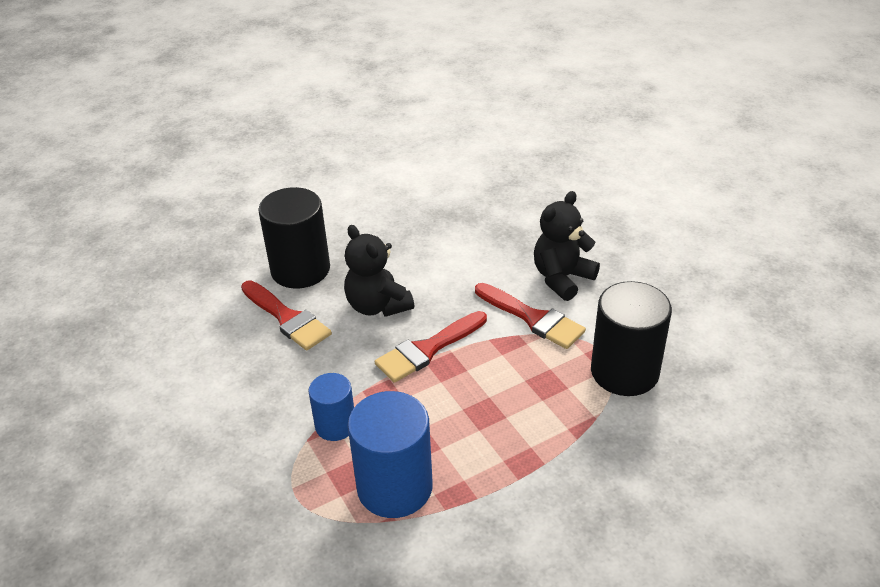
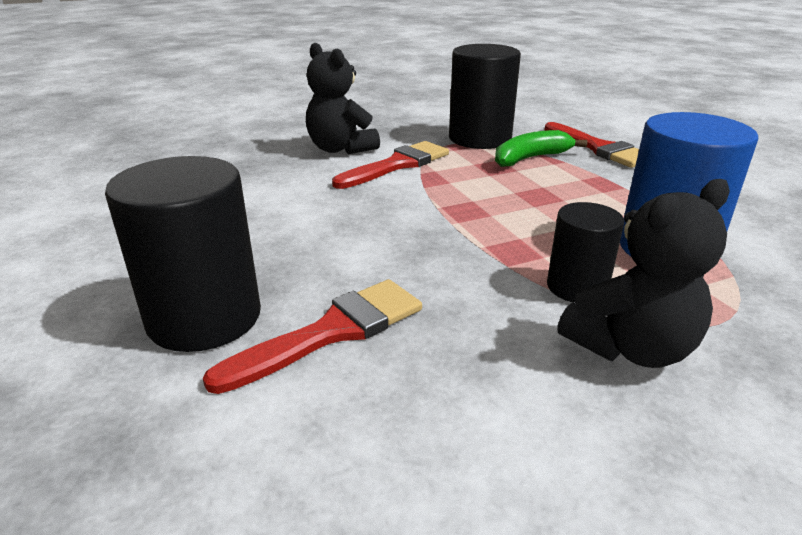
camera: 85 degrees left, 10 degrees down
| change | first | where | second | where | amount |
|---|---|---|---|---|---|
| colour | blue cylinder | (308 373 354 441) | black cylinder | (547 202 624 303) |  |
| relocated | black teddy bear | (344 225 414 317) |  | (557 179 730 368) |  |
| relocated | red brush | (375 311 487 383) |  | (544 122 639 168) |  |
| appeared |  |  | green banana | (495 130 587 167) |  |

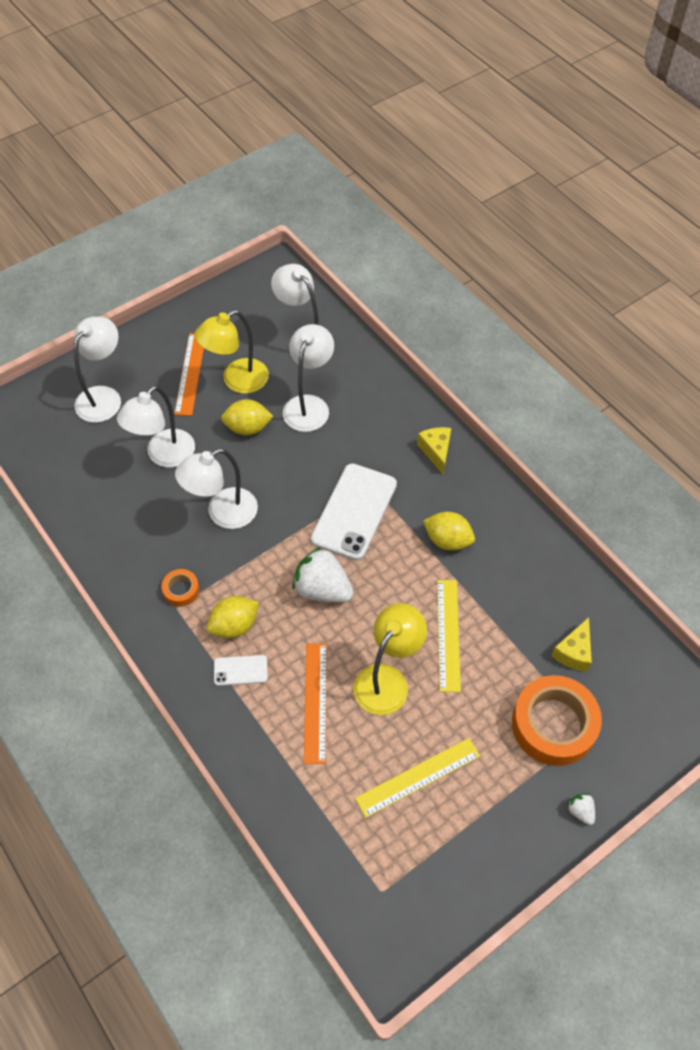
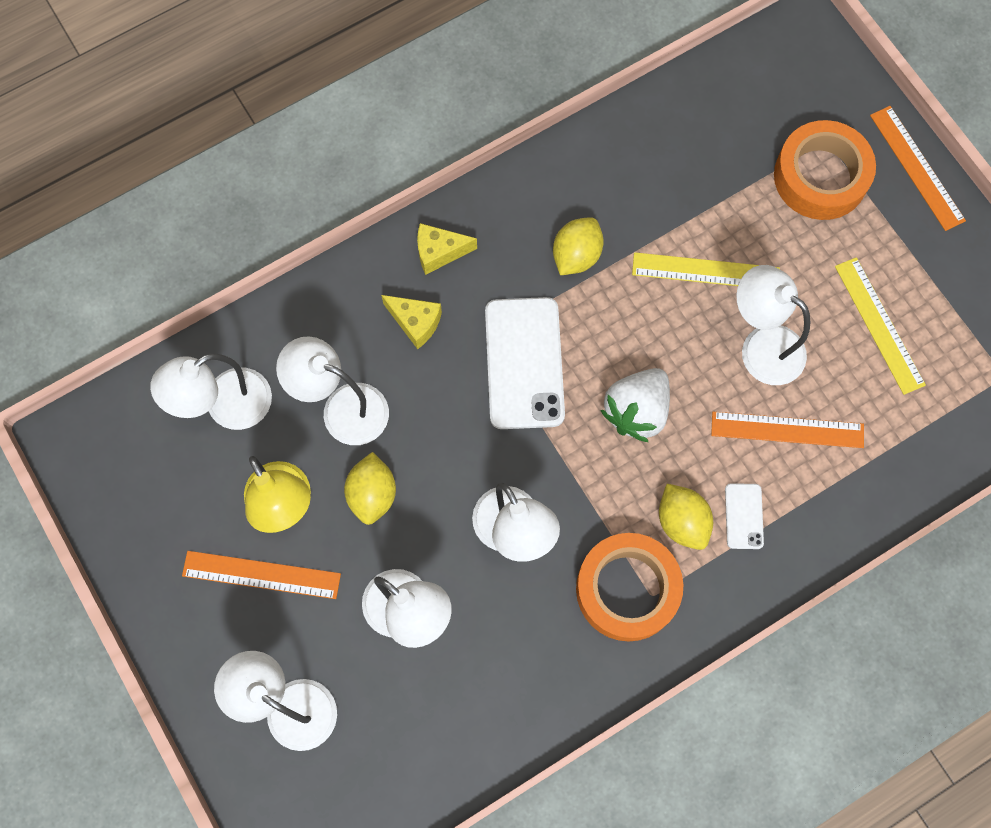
camera: 85 degrees left, 15 degrees up
| change | first | where | second | where | amount |
|---|---|---|---|---|---|
| size | orange tape | (161 569 199 607) |  | (576 533 683 642) | x2.16 |
| spun | white phone | (311 463 397 561) |  | (485 297 565 429) | 60 degrees clockwise |
| colour | yellow lamp | (353 603 427 715) | white lamp | (736 265 811 385) |  |
| relocated | yellow cheese | (551 617 592 672) |  | (381 295 442 349) |  |
| exchanged | white strawberry | (567 793 595 825) | orange ruler | (870 106 966 231) |  |

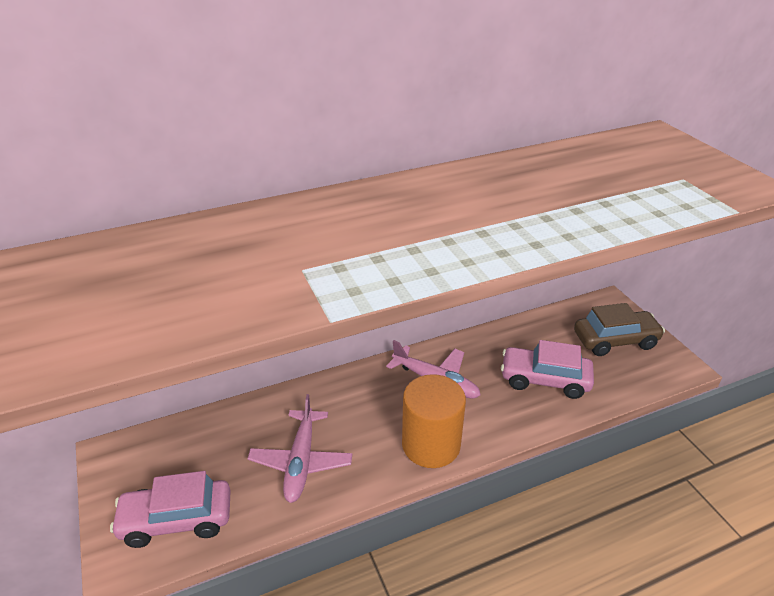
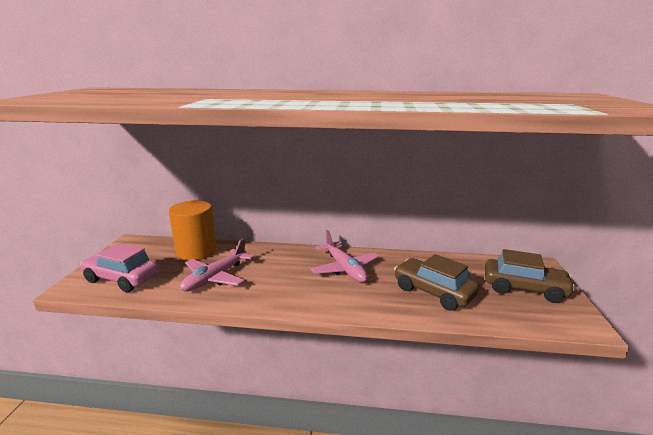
camera: 30 degrees right, 15 degrees down
| change | first | where | second | where | amount |
|---|---|---|---|---|---|
| relocated | orange cylinder | (402 374 466 468) |  | (169 200 217 260) |  |
| colour | pink car | (501 340 594 399) | brown car | (394 254 479 311) |  |

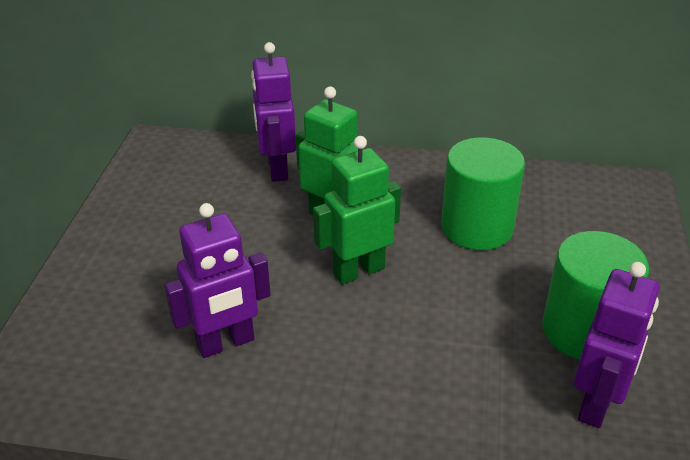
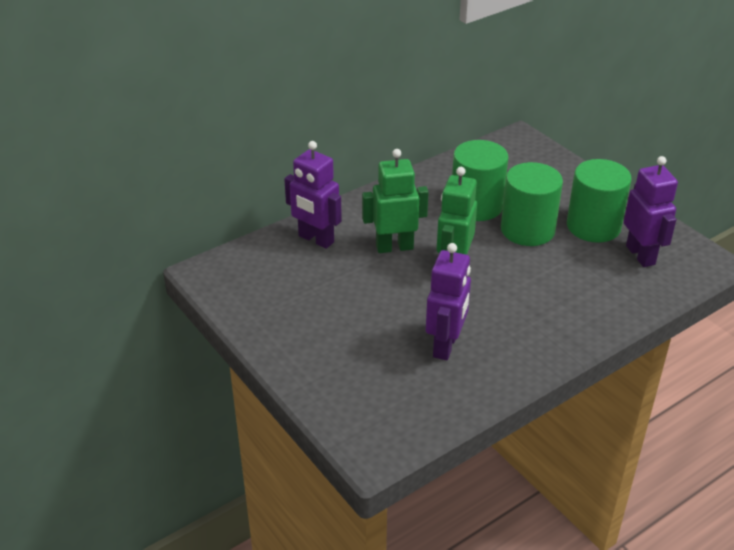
camera: 45 degrees left, 0 degrees up
| change | first | where | second | where | amount |
|---|---|---|---|---|---|
| appeared |  |  | green cylinder | (501 162 563 246) |  |

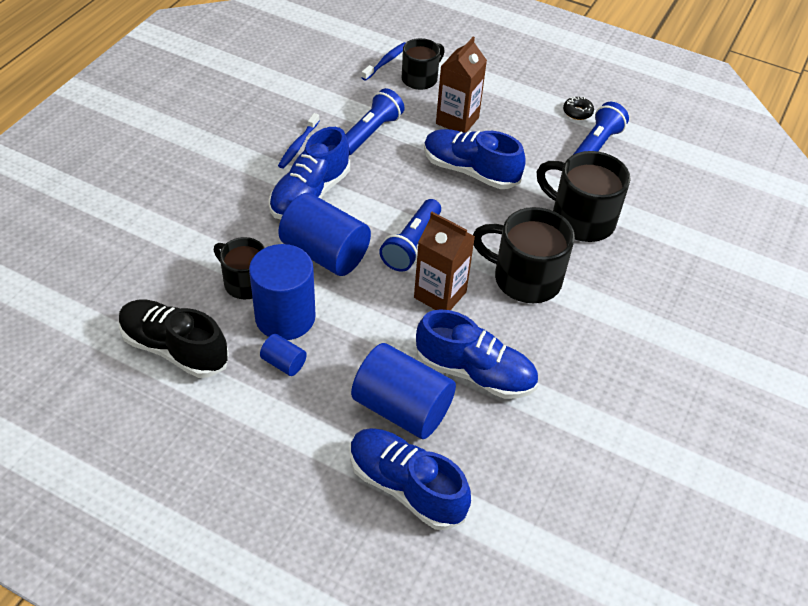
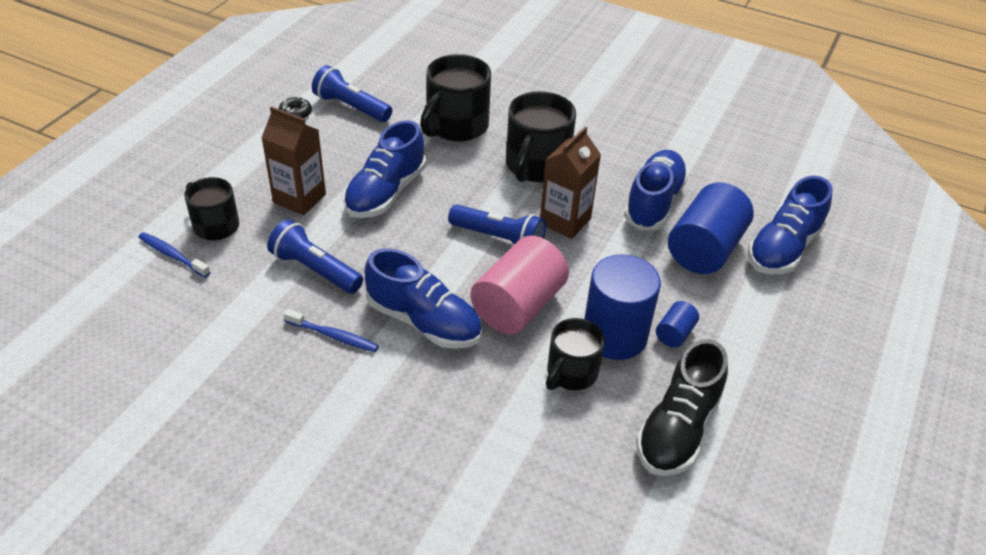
camera: 90 degrees left, 5 degrees down
| change | first | where | second | where | amount |
|---|---|---|---|---|---|
| colour | blue cylinder | (278 193 371 276) | pink cylinder | (470 235 569 334) |  |

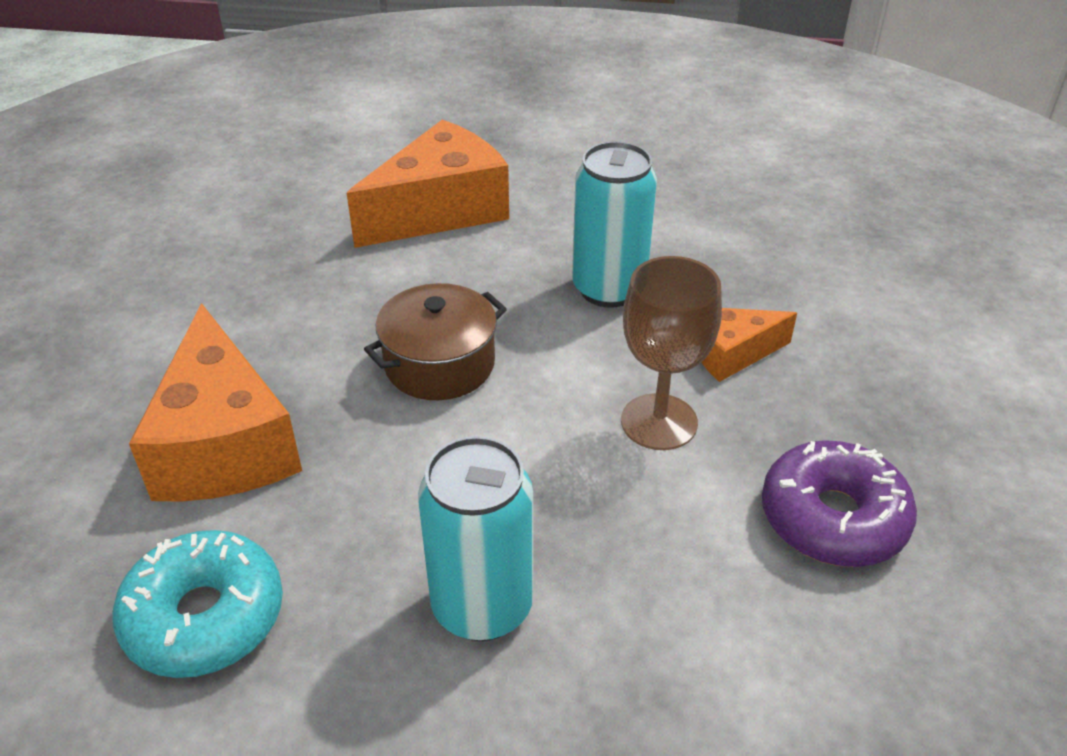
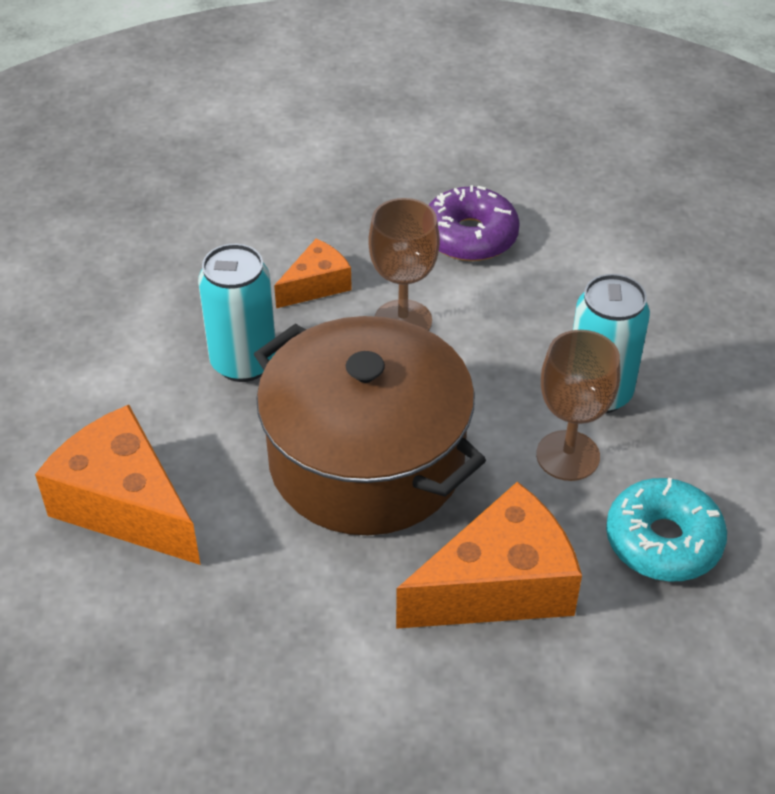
camera: 100 degrees left, 5 degrees up
| change | first | where | second | where | amount |
|---|---|---|---|---|---|
| size | brown pot | (364 283 507 400) |  | (254 316 486 535) | x2.00 |
| spun | orange cheese | (702 308 797 382) |  | (274 239 352 308) | 105 degrees counterclockwise |
| appeared |  |  | brown goblet | (536 330 620 481) |  |

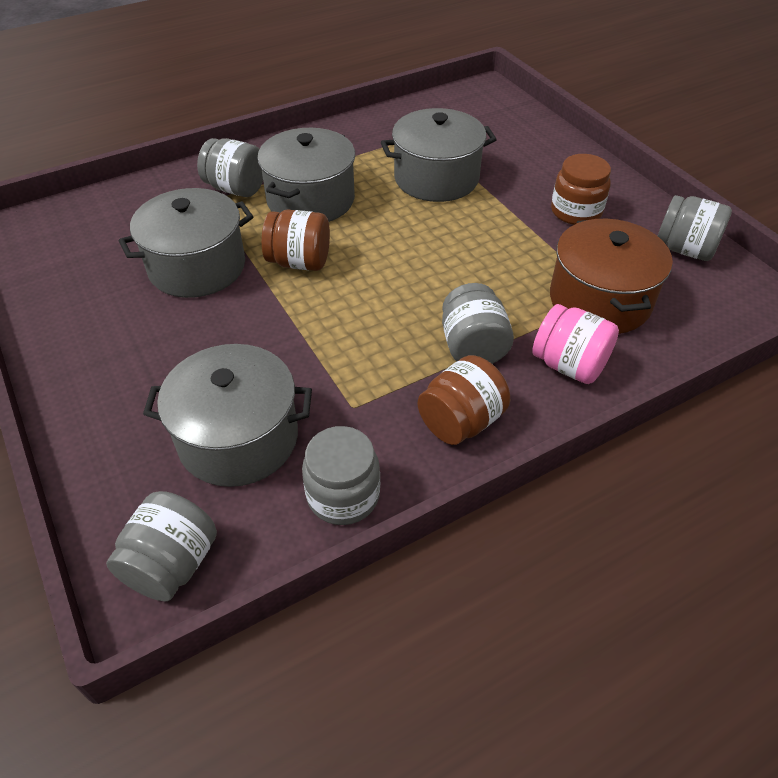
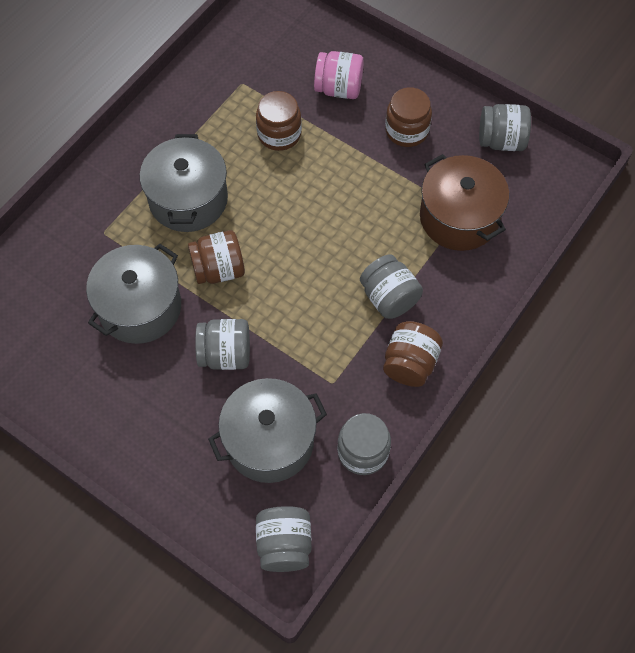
camera: 25 degrees left, 15 degrees up
| change | first | where | second | where | amount |
|---|---|---|---|---|---|
| relocated | grey jar | (197 138 263 197) |  | (195 319 250 370) |  |
| exchanged | grey pot | (381 108 497 202) | brown jar | (256 91 302 151) |  |
| relocated | pink jar | (532 304 619 384) |  | (314 51 364 99) |  |

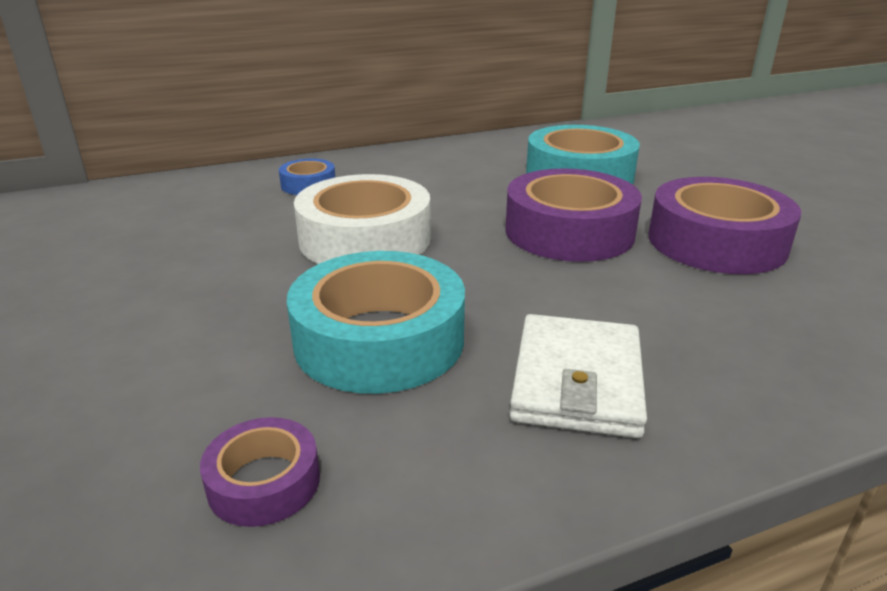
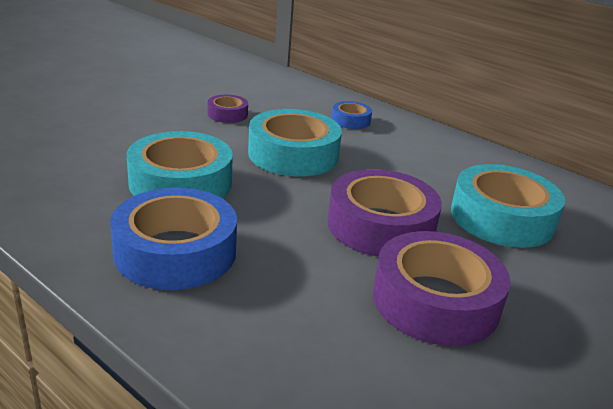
camera: 60 degrees right, 0 degrees up
| change | first | where | second | where | amount |
|---|---|---|---|---|---|
| relocated | purple tape | (200 417 320 527) |  | (208 95 248 123) |  |
| colour | white tape | (294 174 431 264) | turquoise tape | (248 109 342 176) |  |
| exchanged | white wallet | (510 314 647 438) | blue tape | (110 188 237 290) |  |

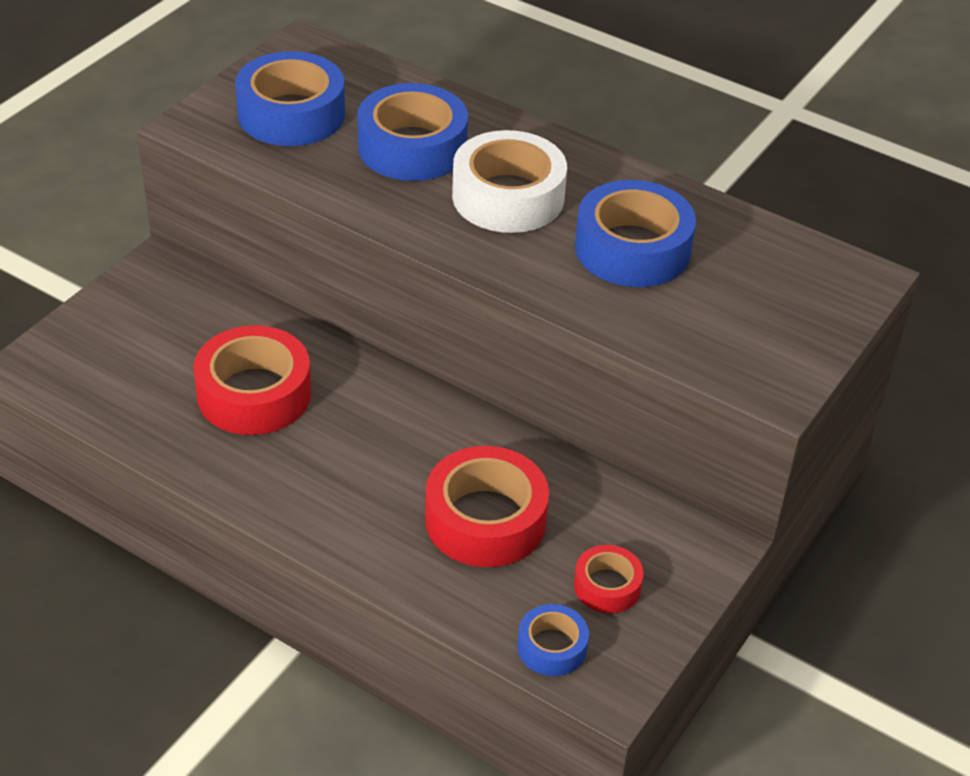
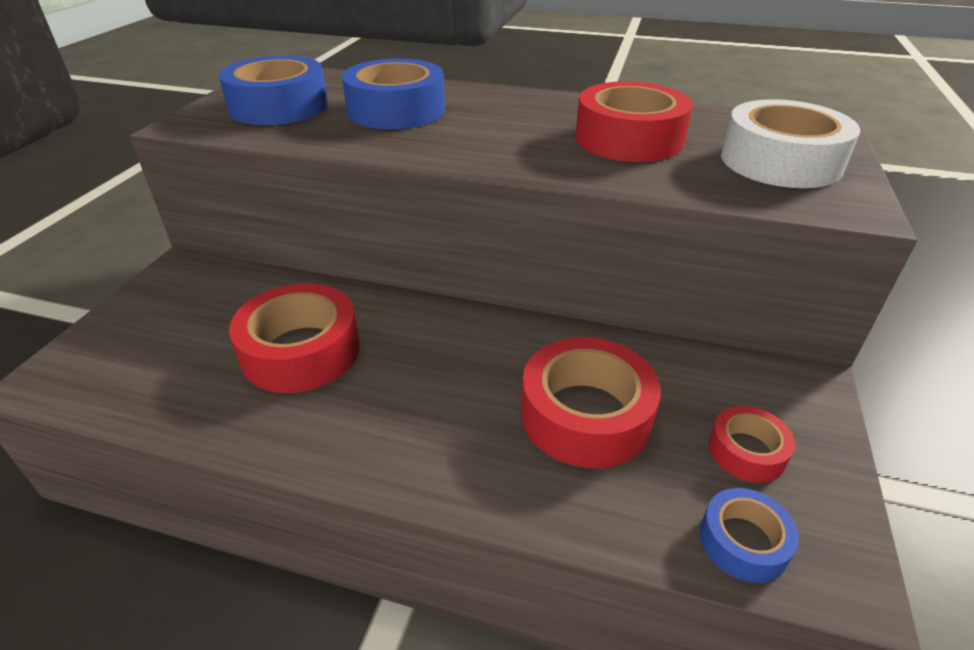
camera: 15 degrees left, 5 degrees down
| change | first | where | second | where | amount |
|---|---|---|---|---|---|
| relocated | white tape | (452 130 567 233) |  | (721 99 861 188) |  |
| colour | blue tape | (575 180 696 287) | red tape | (575 81 693 162) |  |

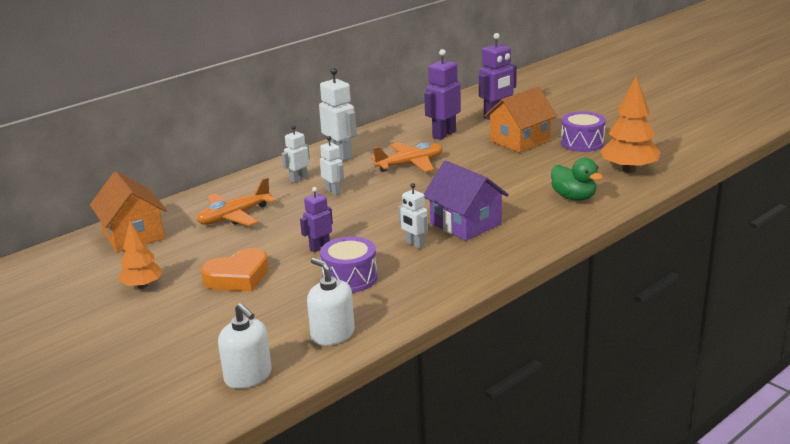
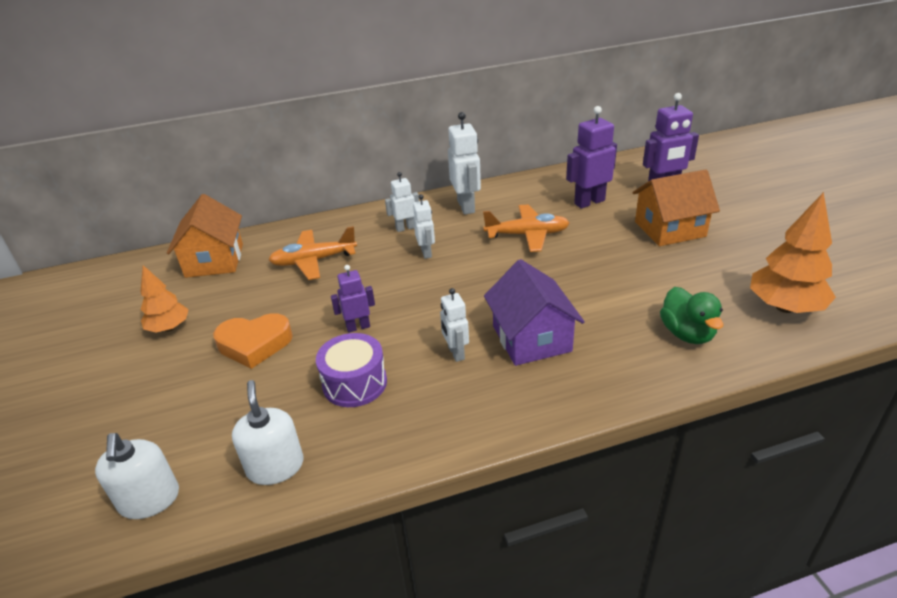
camera: 25 degrees right, 10 degrees up
| change | first | where | second | where | amount |
|---|---|---|---|---|---|
| missing | purple drum | (561 112 606 152) |  |  |  |

